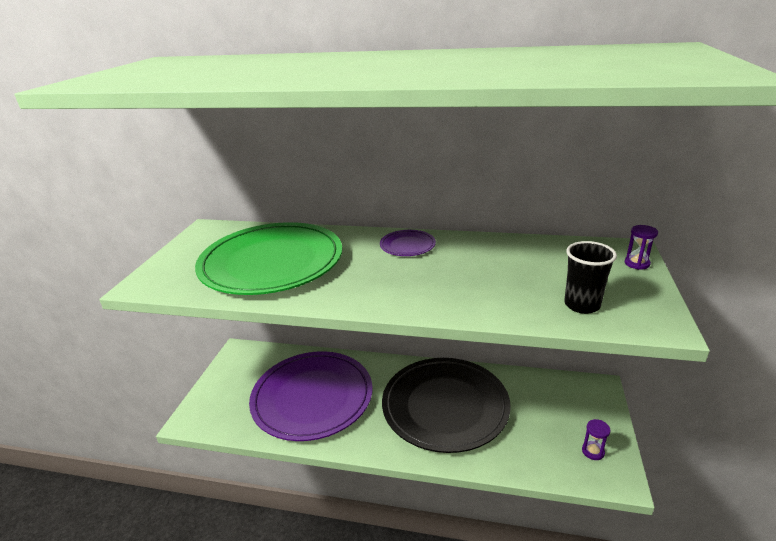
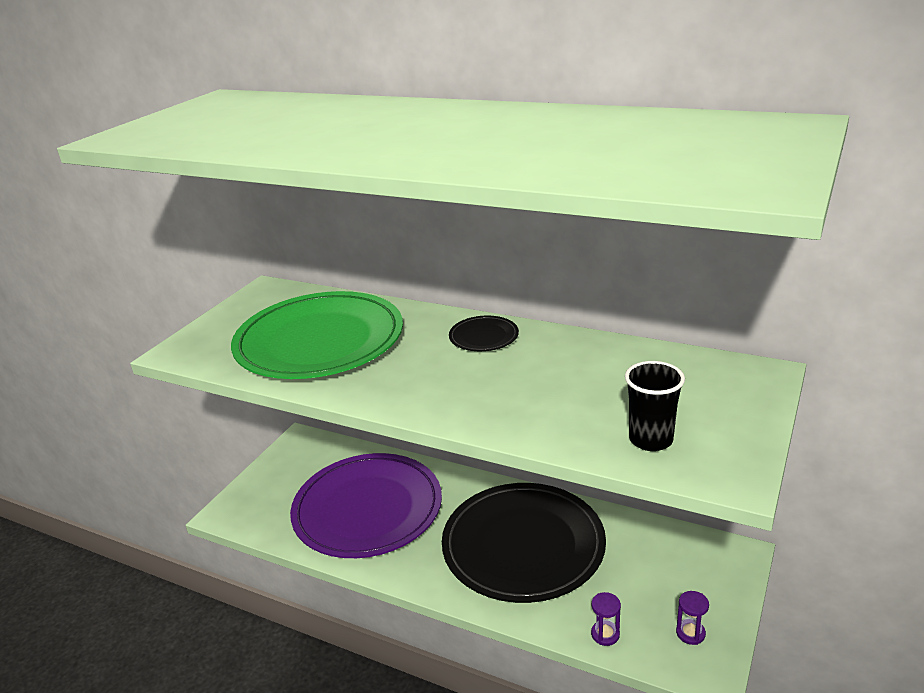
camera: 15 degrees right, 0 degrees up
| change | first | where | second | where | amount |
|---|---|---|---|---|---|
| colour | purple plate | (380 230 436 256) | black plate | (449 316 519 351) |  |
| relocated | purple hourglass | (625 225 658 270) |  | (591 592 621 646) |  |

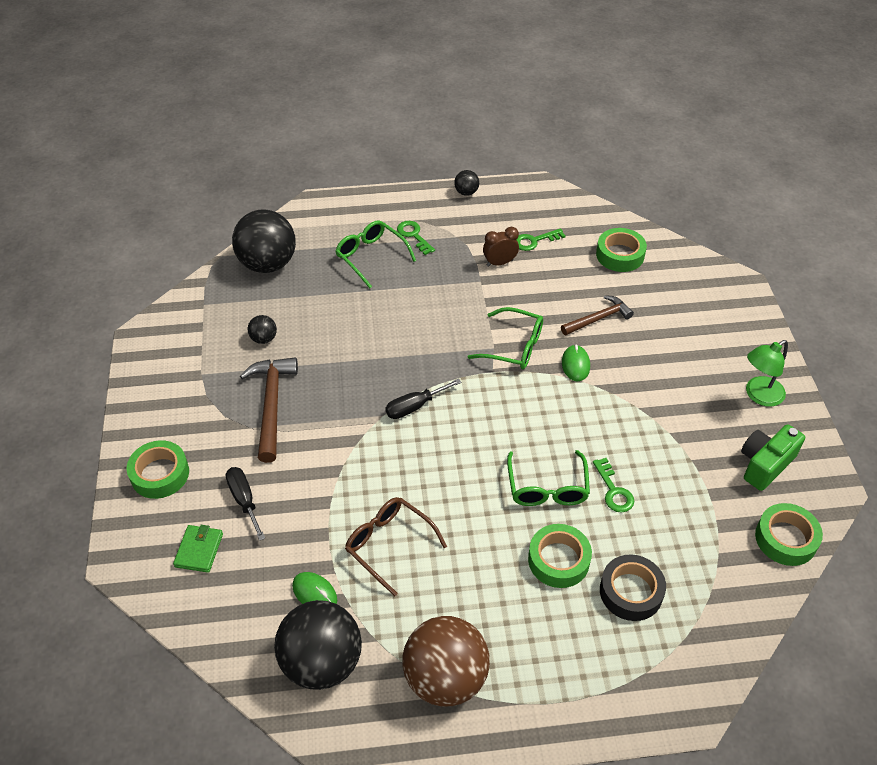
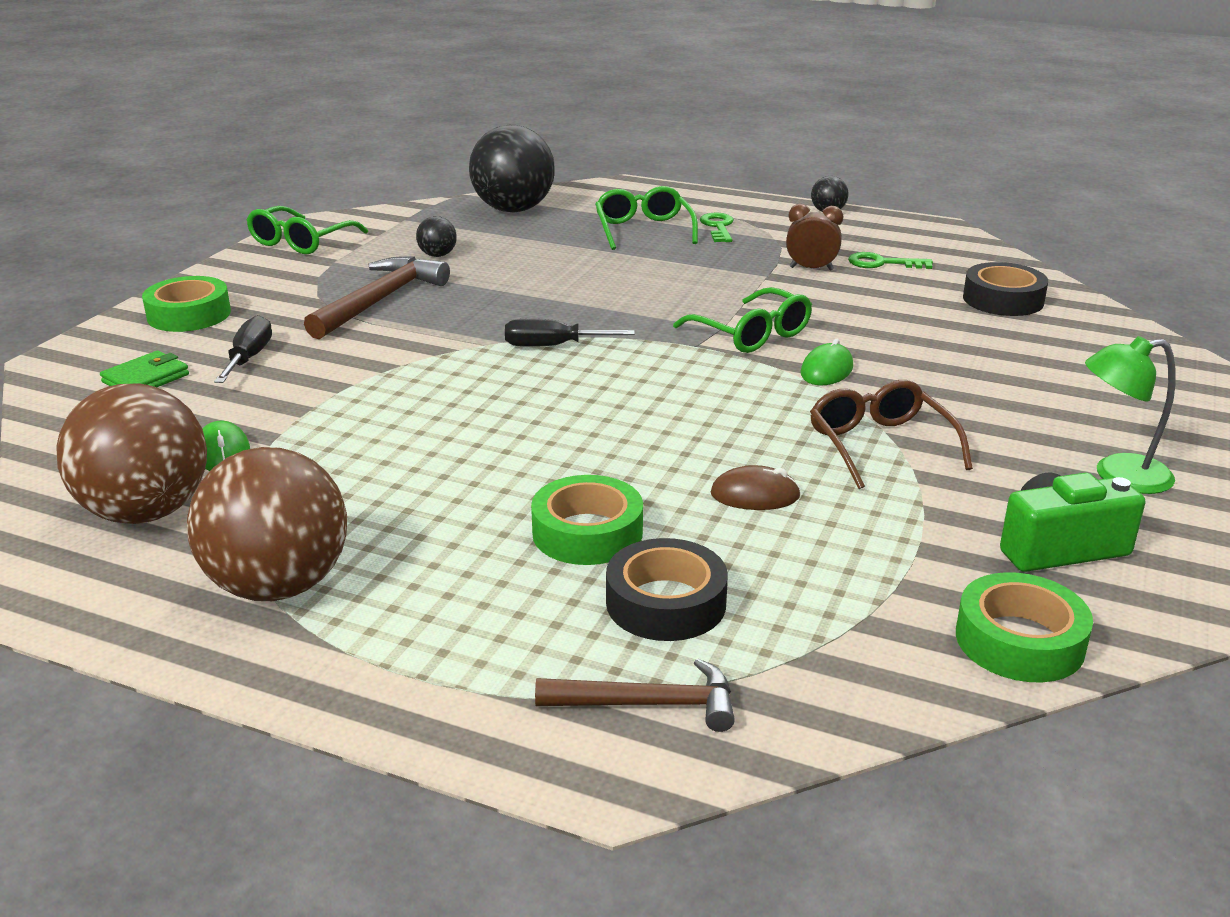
camera: 30 degrees right, 20 degrees down
| change | first | where | second | where | amount |
|---|---|---|---|---|---|
| colour | black ball | (274 600 362 690) | brown ball | (56 384 207 524) |  |
| relocated | brown glasses | (345 497 447 596) |  | (810 380 973 489) |  |
| relocated | green glasses | (507 450 590 506) |  | (247 206 368 254) |  |
| relocated | brown hammer | (561 295 634 335) |  | (535 659 735 732) |  |
| exchanged | green key | (593 458 634 512) | brown mouse | (711 465 801 510) |  |
| colour | green tape | (596 228 647 272) | black tape | (963 262 1048 316) |  |

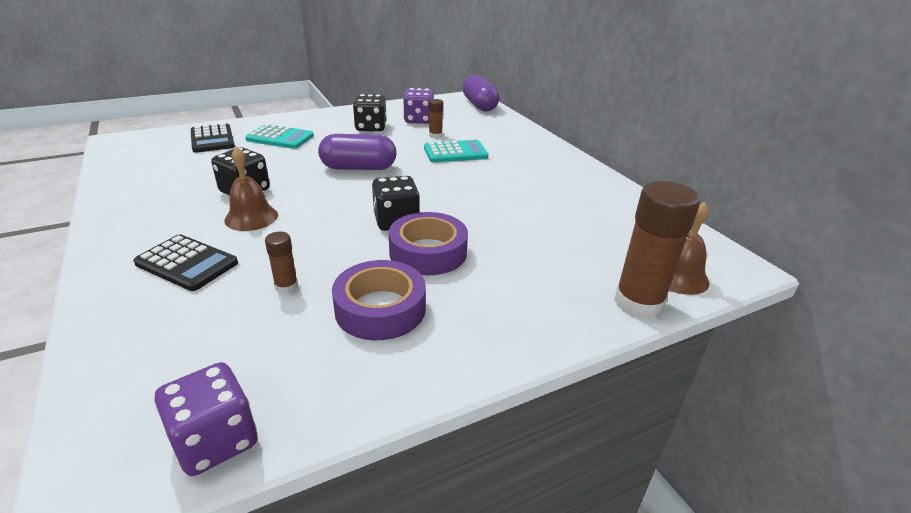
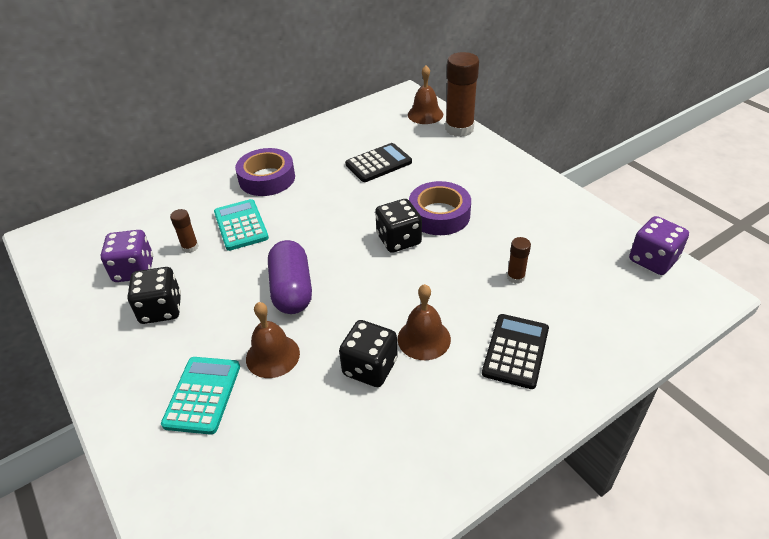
camera: 95 degrees left, 10 degrees up
| change | first | where | second | where | amount |
|---|---|---|---|---|---|
| relocated | black calculator | (191 123 235 153) |  | (345 143 412 182) |  |
| relocated | purple tape | (332 260 426 340) |  | (235 148 295 196) |  |
| missing | purple capsule | (462 75 500 112) |  |  |  |
| appeared |  |  | brown bell | (246 302 300 378) |  |

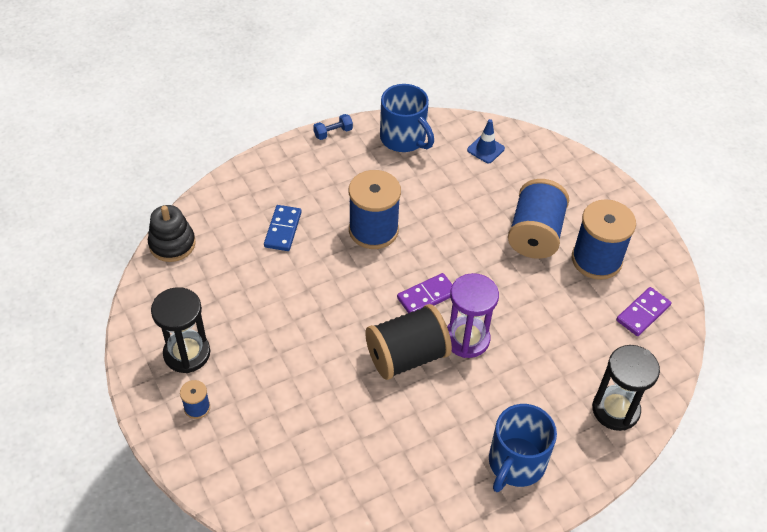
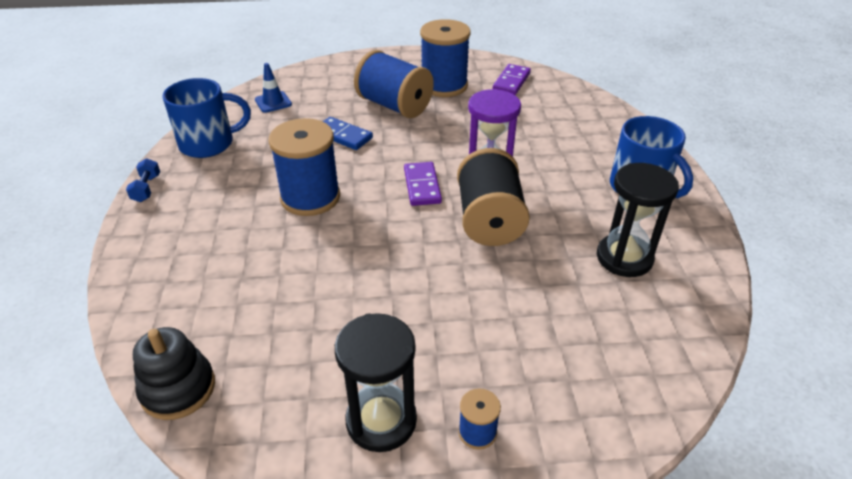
camera: 65 degrees left, 10 degrees down
| change | first | where | second | where | amount |
|---|---|---|---|---|---|
| relocated | blue domino | (264 205 302 251) |  | (323 117 373 150) |  |
| relocated | black hourglass | (592 345 660 431) |  | (597 163 679 277) |  |
| spun | purple domino | (616 287 671 336) |  | (493 64 531 95) | 45 degrees clockwise |

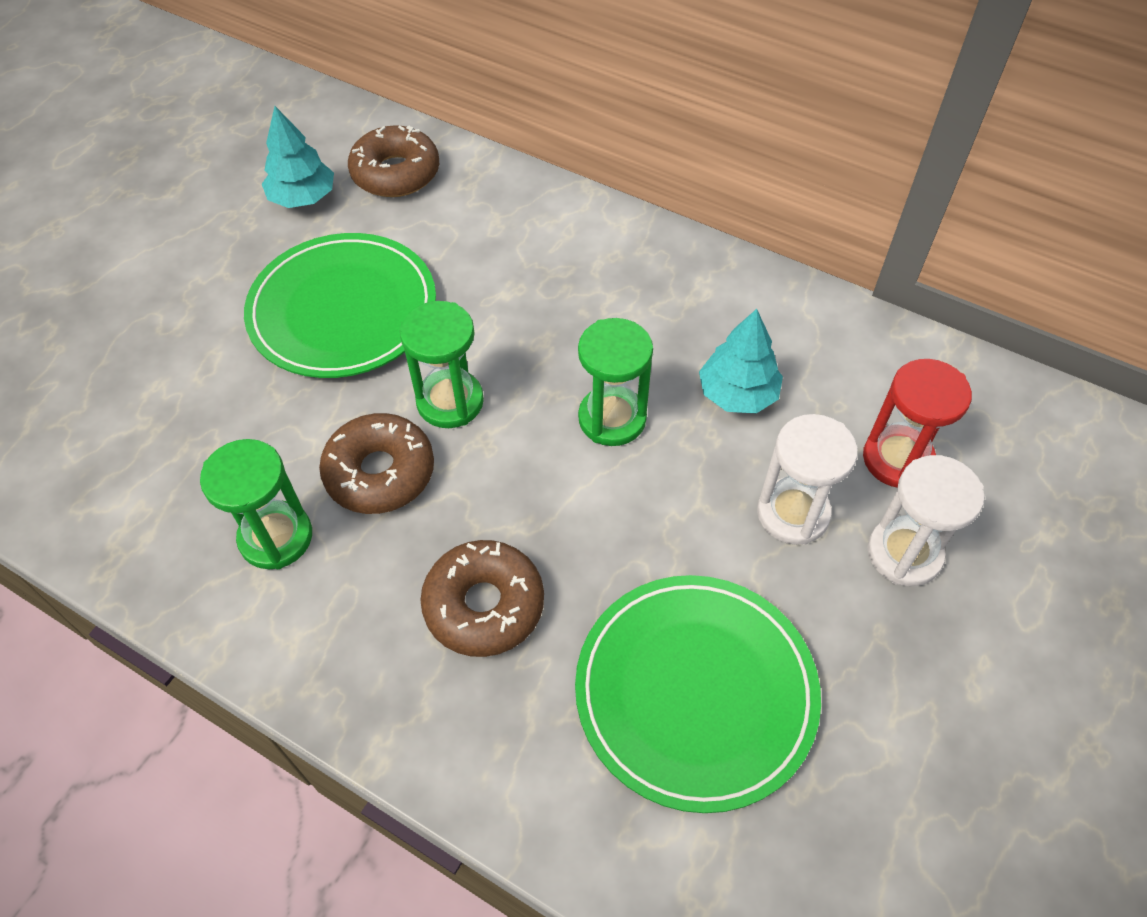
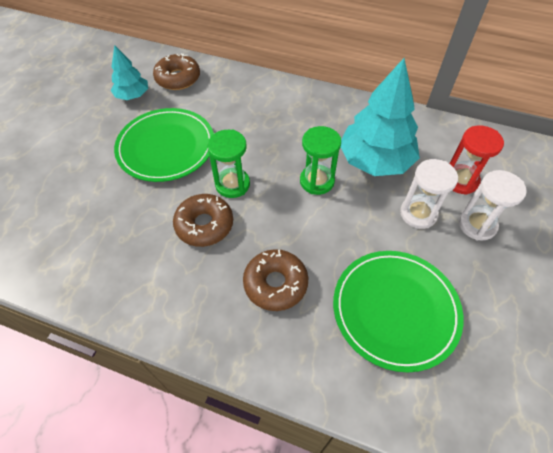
camera: 10 degrees left, 0 degrees up
| change | first | where | second | where | amount |
|---|---|---|---|---|---|
| missing | green hourglass | (200 439 312 569) |  |  |  |
| size | turquoise tree | (699 309 783 413) |  | (341 58 420 176) | x1.85 |

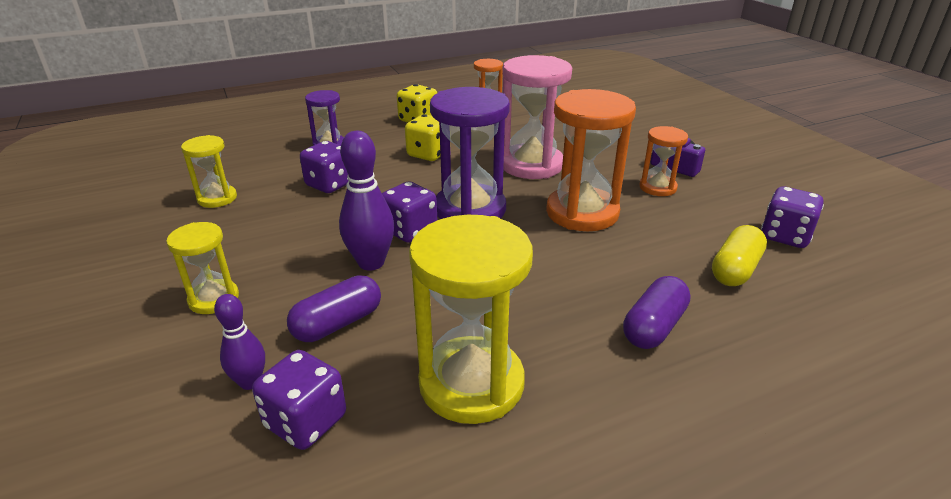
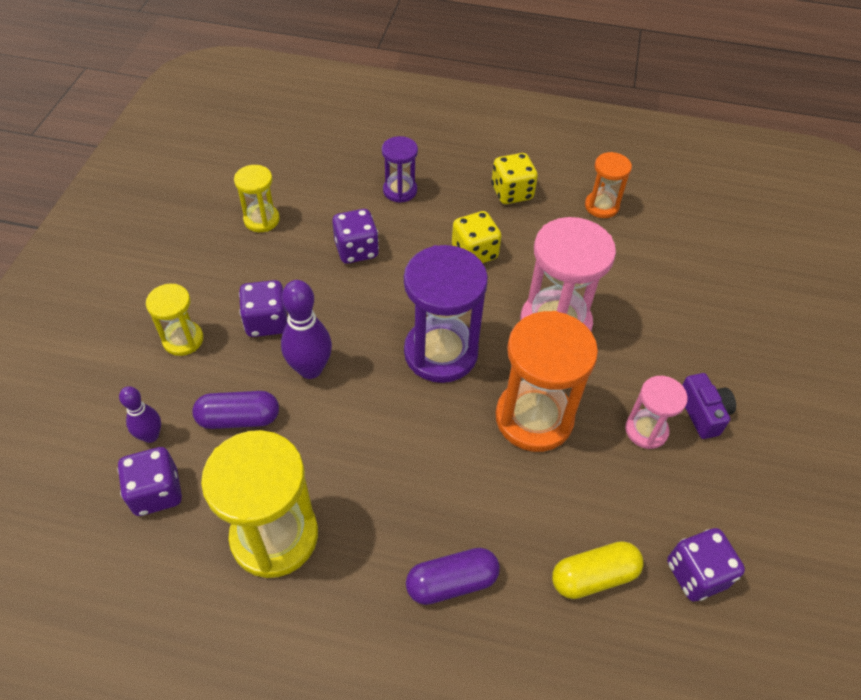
camera: 35 degrees right, 20 degrees up
| change | first | where | second | where | amount |
|---|---|---|---|---|---|
| relocated | purple dice | (382 181 437 243) |  | (239 280 287 337) |  |
| colour | orange hourglass | (639 126 688 196) | pink hourglass | (625 376 688 449) |  |

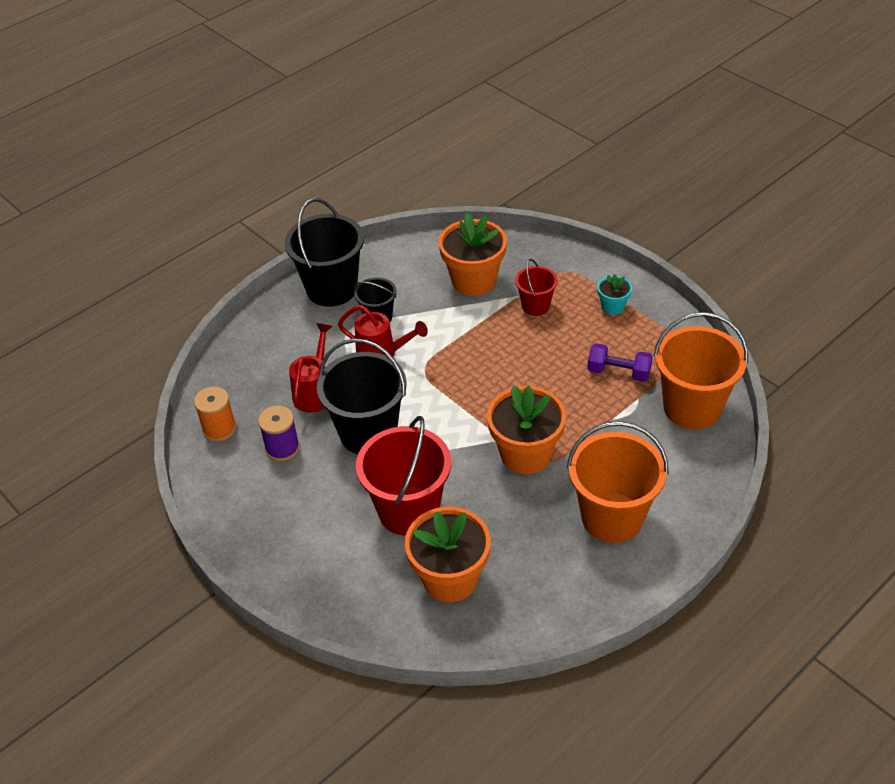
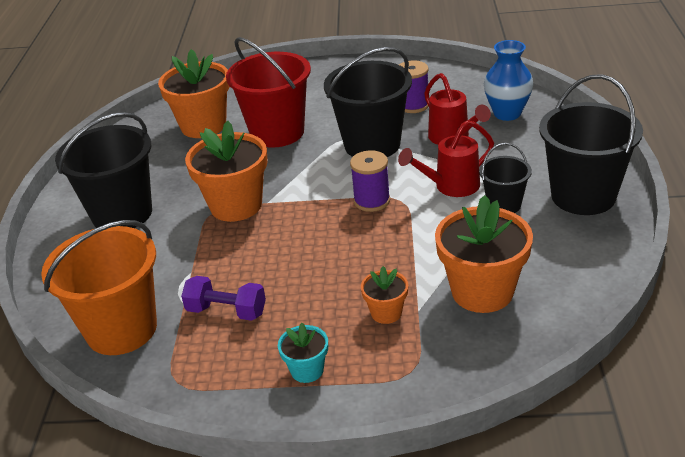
camera: 135 degrees right, 10 degrees down
| change | first | where | second | where | amount |
|---|---|---|---|---|---|
| missing | orange spool | (194 386 236 442) |  |  |  |
| exchanged | red bucket | (515 259 558 316) | orange flower pot | (361 266 408 324) |  |
| colour | orange bucket | (567 421 668 543) | black bucket | (55 112 152 228) |  |
| spun | purple dumbbell | (587 343 653 382) |  | (181 276 266 321) | 45 degrees clockwise |
| appeared |  |  | purple spool | (350 150 390 212) |  |
| appeared |  |  | blue vase | (484 40 533 121) |  |

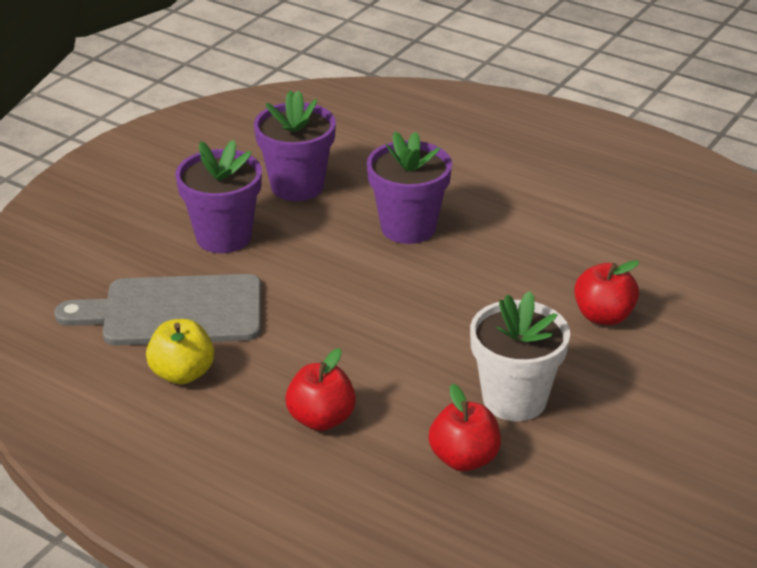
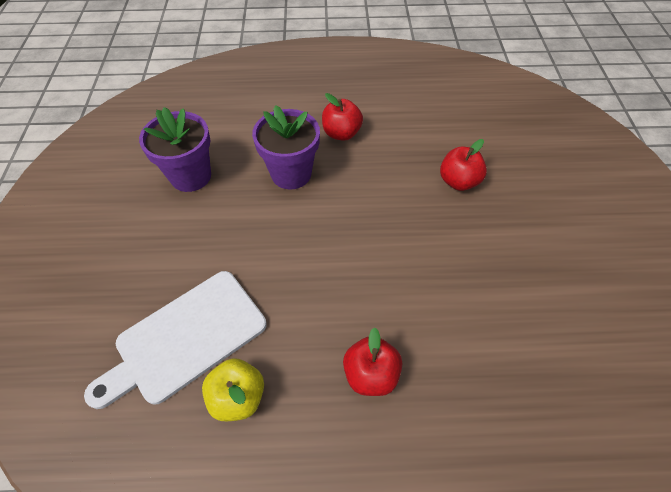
camera: 35 degrees left, 20 degrees up
| change | first | where | second | where | amount |
|---|---|---|---|---|---|
| colour | grey cutting board | (54 274 261 346) | white cutting board | (84 271 266 409) |  |
| missing | purple flower pot | (175 140 262 253) |  |  |  |
| relocated | red apple | (428 384 501 471) |  | (322 93 363 141) |  |
| missing | white flower pot | (470 291 570 421) |  |  |  |

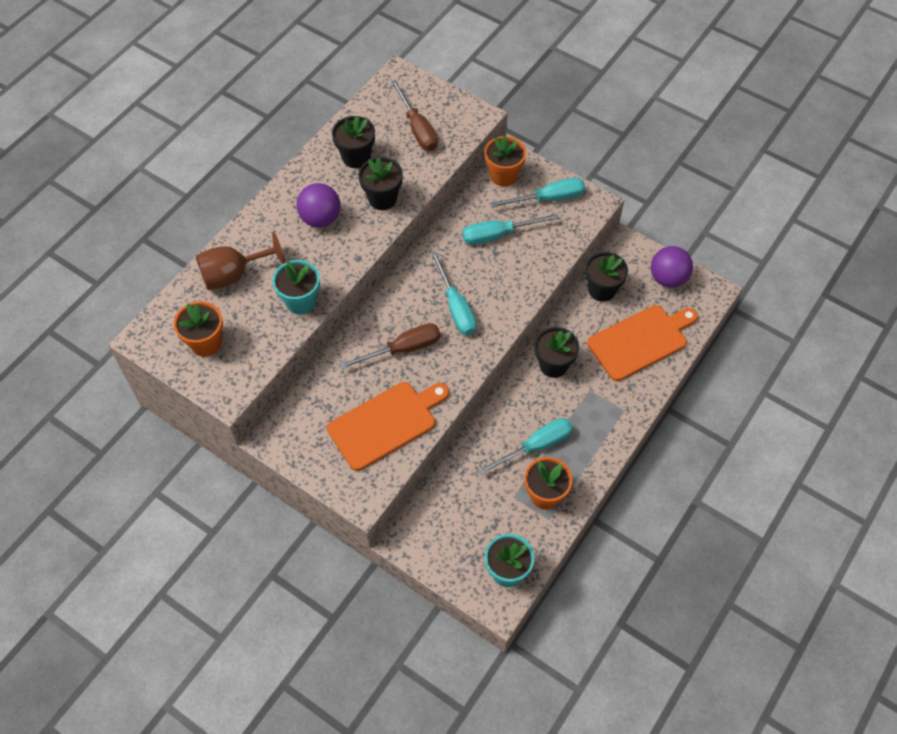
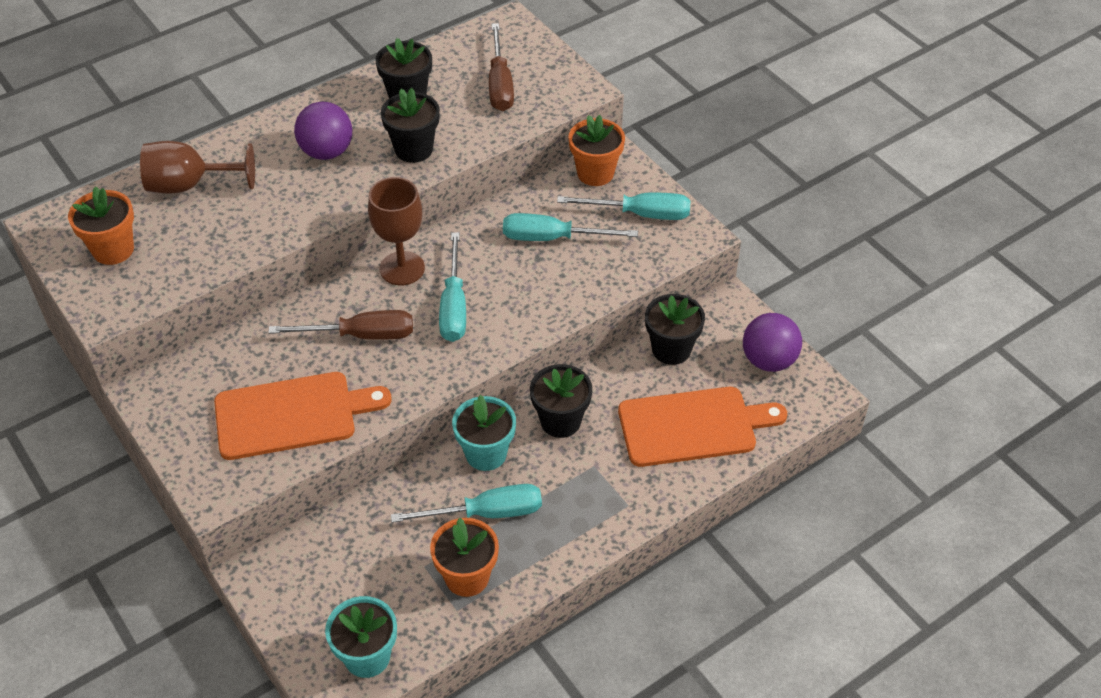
camera: 20 degrees right, 10 degrees down
| change | first | where | second | where | amount |
|---|---|---|---|---|---|
| relocated | turquoise flower pot | (272 260 320 315) |  | (452 395 516 471) |  |
| appeared |  |  | brown goblet | (368 177 425 285) |  |

